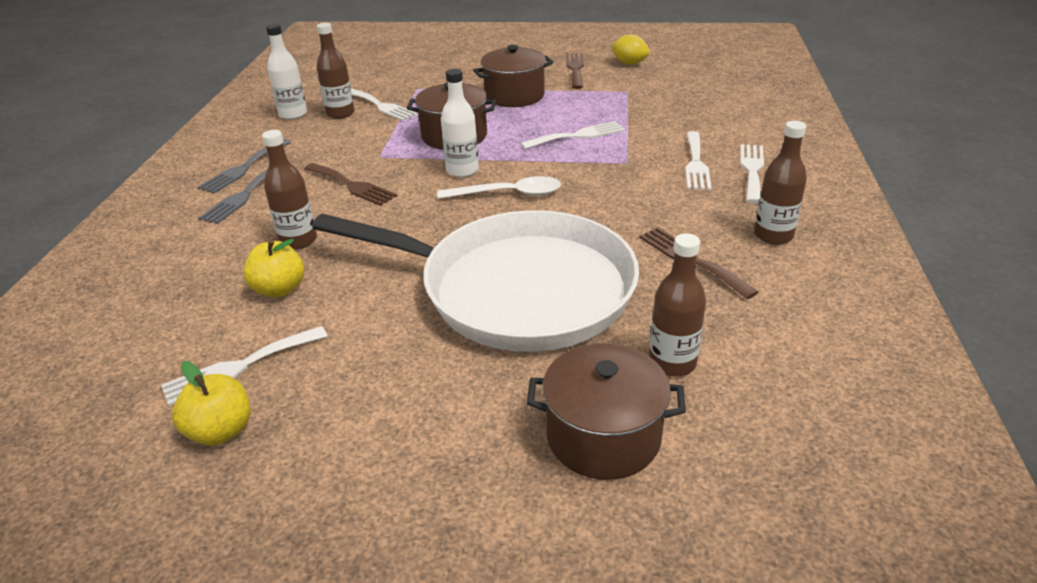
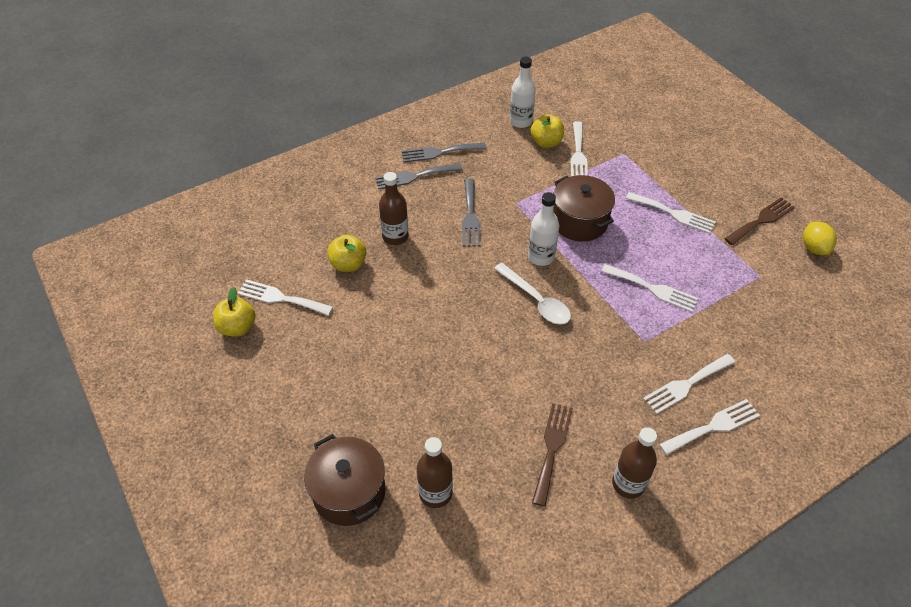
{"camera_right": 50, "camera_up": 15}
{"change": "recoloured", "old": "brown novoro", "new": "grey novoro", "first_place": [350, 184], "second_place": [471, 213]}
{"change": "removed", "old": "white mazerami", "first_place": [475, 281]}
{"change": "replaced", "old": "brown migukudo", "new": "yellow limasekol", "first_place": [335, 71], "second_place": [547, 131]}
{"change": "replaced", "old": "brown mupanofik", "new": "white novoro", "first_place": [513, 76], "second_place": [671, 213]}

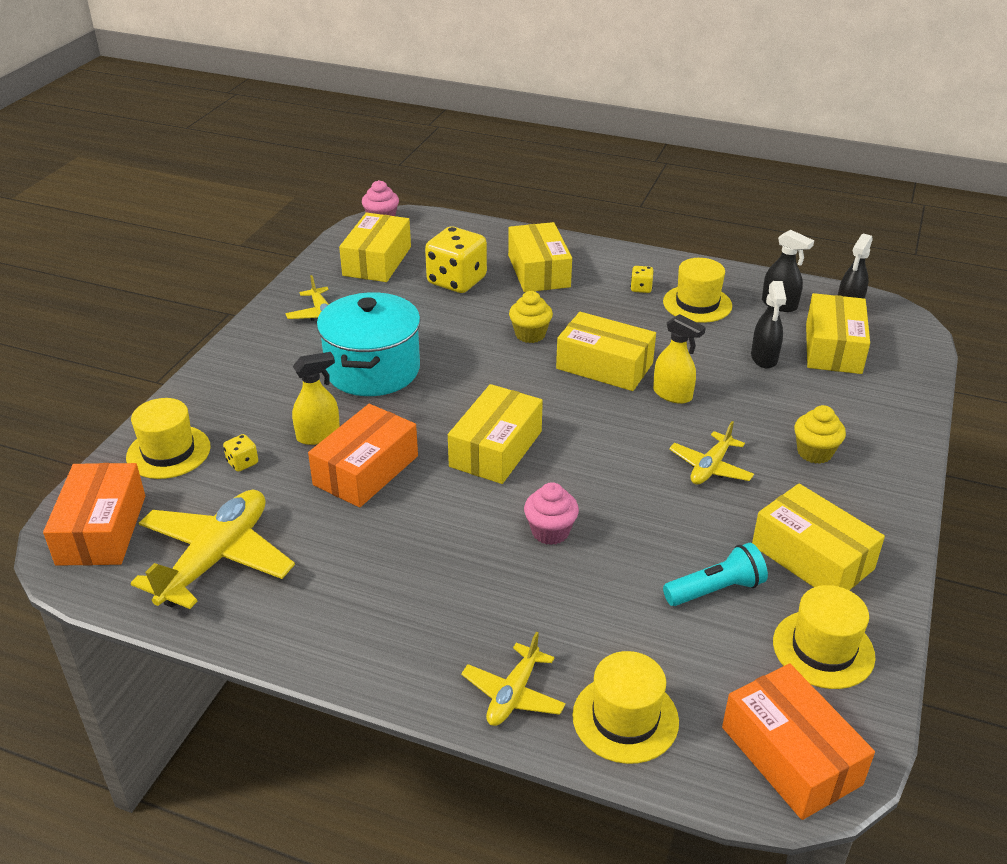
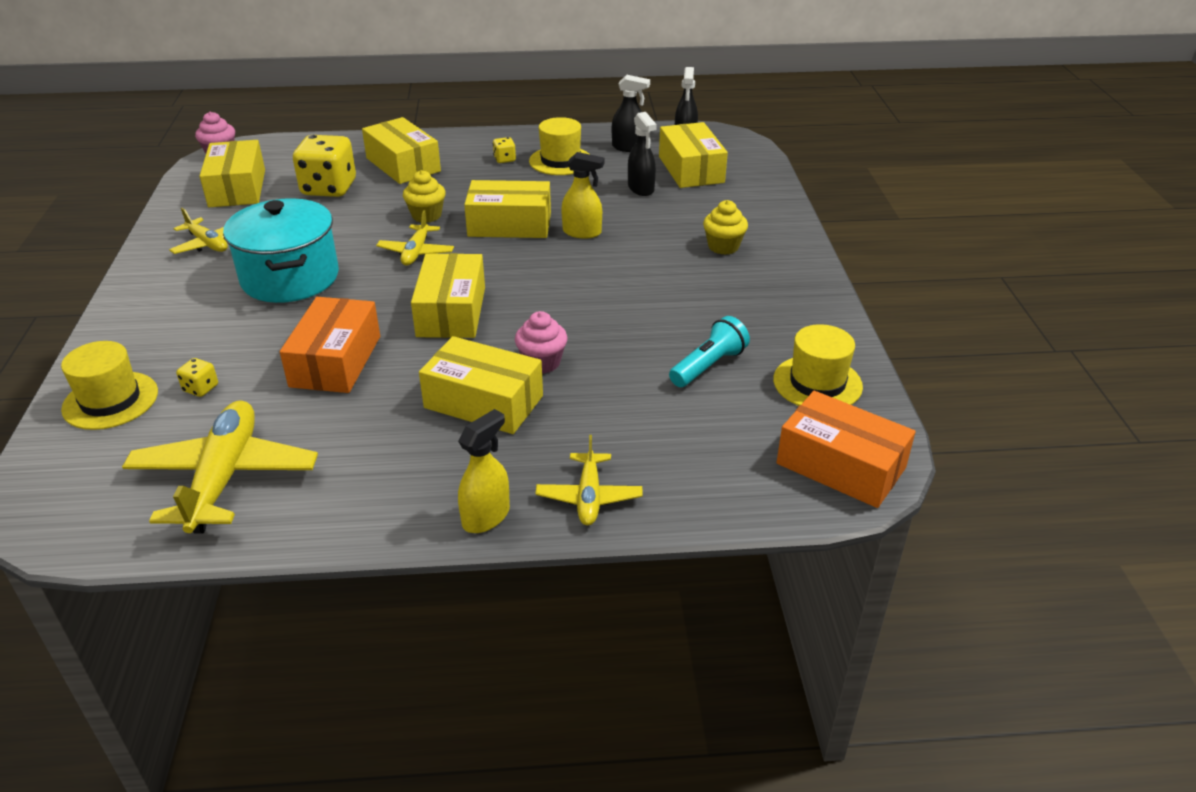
{"camera_right": -25, "camera_up": 0}
{"change": "removed", "old": "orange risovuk", "first_place": [94, 514]}
{"change": "moved", "old": "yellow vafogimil", "first_place": [316, 398], "second_place": [484, 471]}
{"change": "removed", "old": "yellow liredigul", "first_place": [625, 707]}
{"change": "moved", "old": "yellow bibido", "first_place": [711, 453], "second_place": [415, 238]}
{"change": "moved", "old": "yellow risovuk", "first_place": [818, 537], "second_place": [481, 385]}

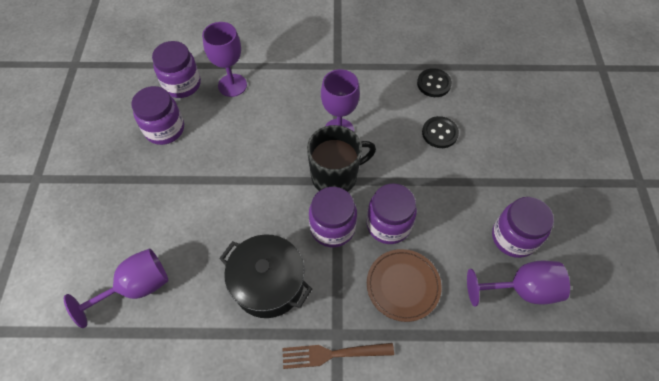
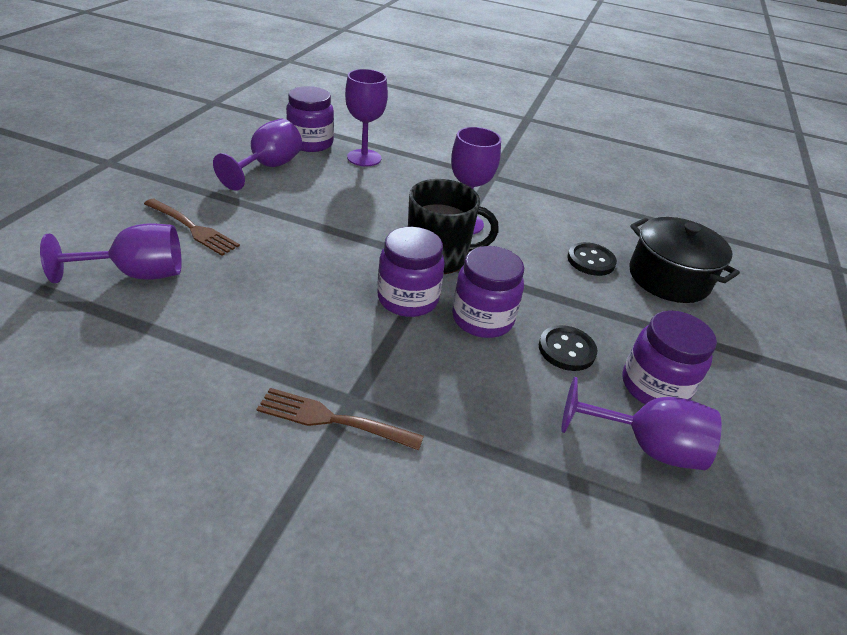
{"camera_right": 15, "camera_up": -20}
{"change": "replaced", "old": "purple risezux", "new": "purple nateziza", "first_place": [157, 115], "second_place": [257, 155]}
{"change": "moved", "old": "black mupanofik", "first_place": [265, 276], "second_place": [684, 260]}
{"change": "removed", "old": "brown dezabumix", "first_place": [404, 285]}
{"change": "moved", "old": "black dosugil", "first_place": [434, 82], "second_place": [568, 348]}
{"change": "added", "new": "brown novoro", "second_place": [192, 227]}

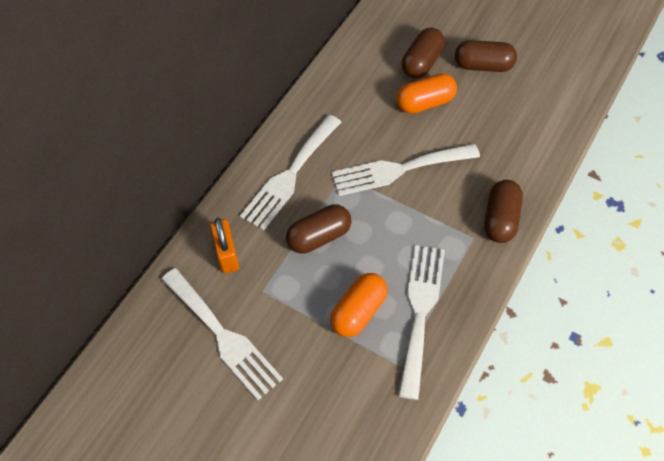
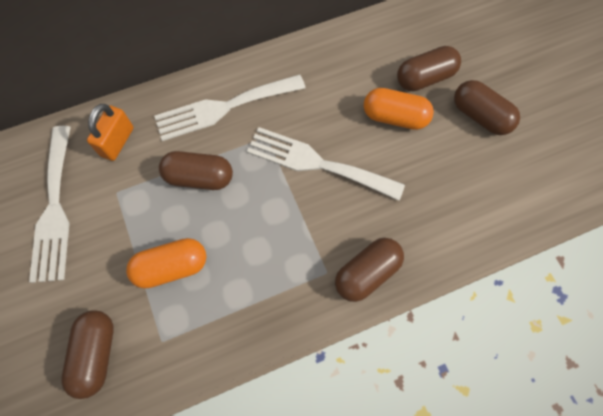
{"camera_right": 35, "camera_up": 10}
{"change": "removed", "old": "white novoro", "first_place": [421, 322]}
{"change": "added", "new": "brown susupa", "second_place": [87, 354]}

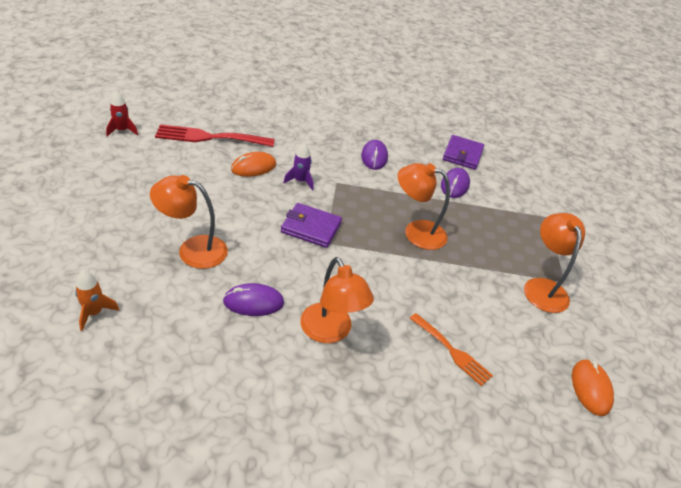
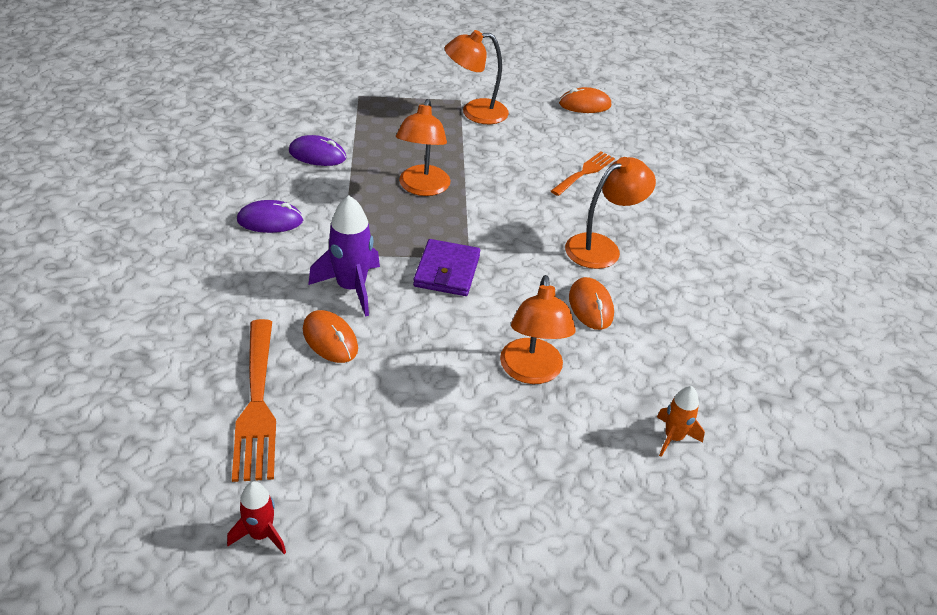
{"camera_right": -95, "camera_up": 0}
{"change": "recoloured", "old": "red novoro", "new": "orange novoro", "first_place": [215, 135], "second_place": [254, 400]}
{"change": "recoloured", "old": "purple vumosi", "new": "orange vumosi", "first_place": [253, 299], "second_place": [591, 303]}
{"change": "resized", "old": "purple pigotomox", "first_place": [298, 167], "second_place": [344, 255], "factor": 1.68}
{"change": "removed", "old": "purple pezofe", "first_place": [463, 152]}

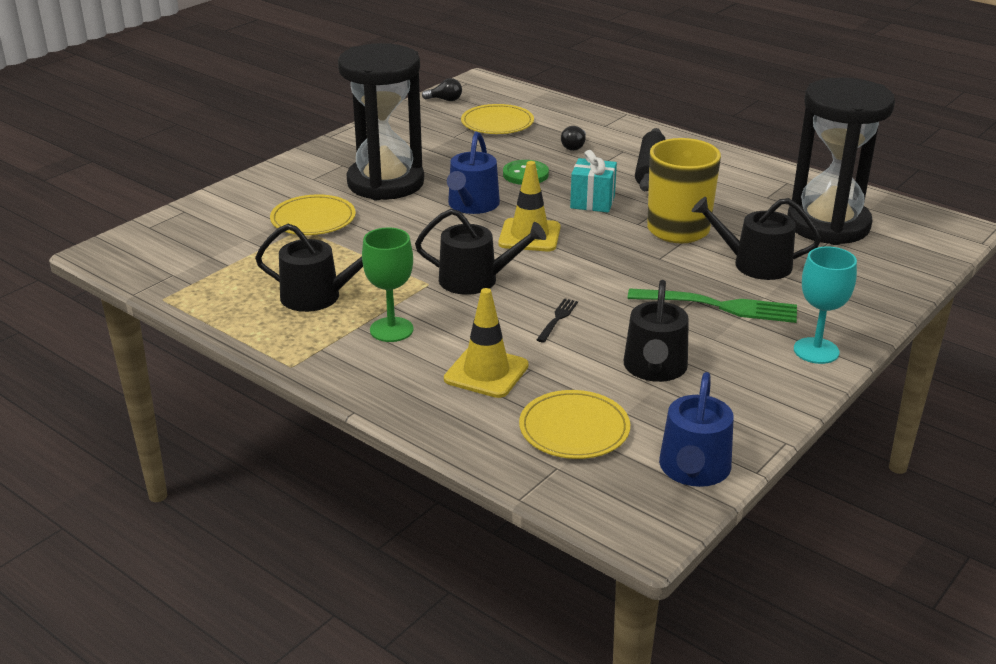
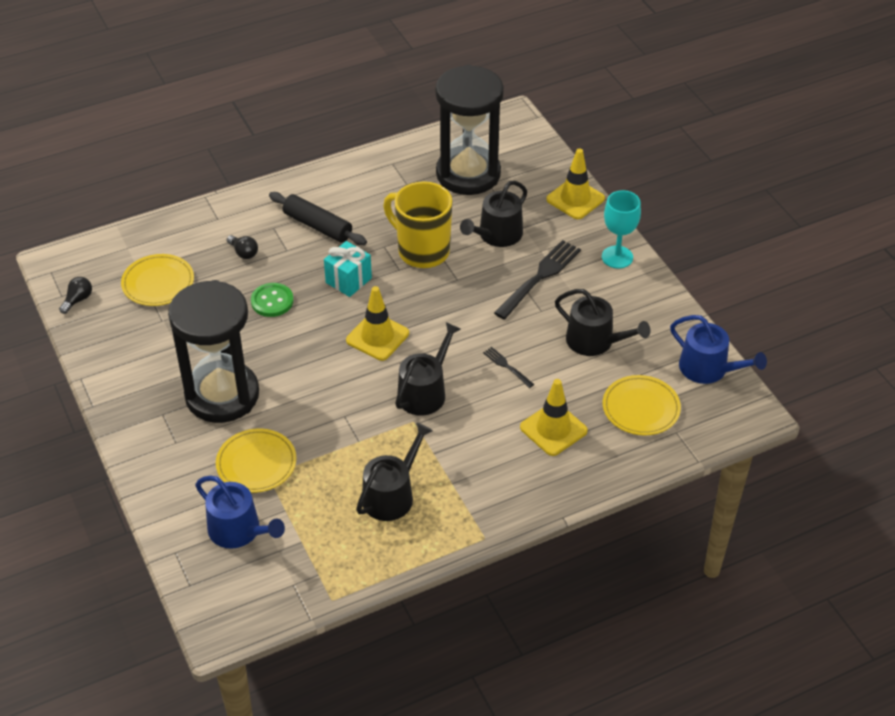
{"camera_right": -65, "camera_up": 15}
{"change": "removed", "old": "green nateziza", "first_place": [388, 285]}
{"change": "moved", "old": "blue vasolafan", "first_place": [473, 173], "second_place": [240, 512]}
{"change": "recoloured", "old": "green novoro", "new": "black novoro", "first_place": [712, 305], "second_place": [537, 279]}
{"change": "added", "new": "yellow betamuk", "second_place": [575, 183]}

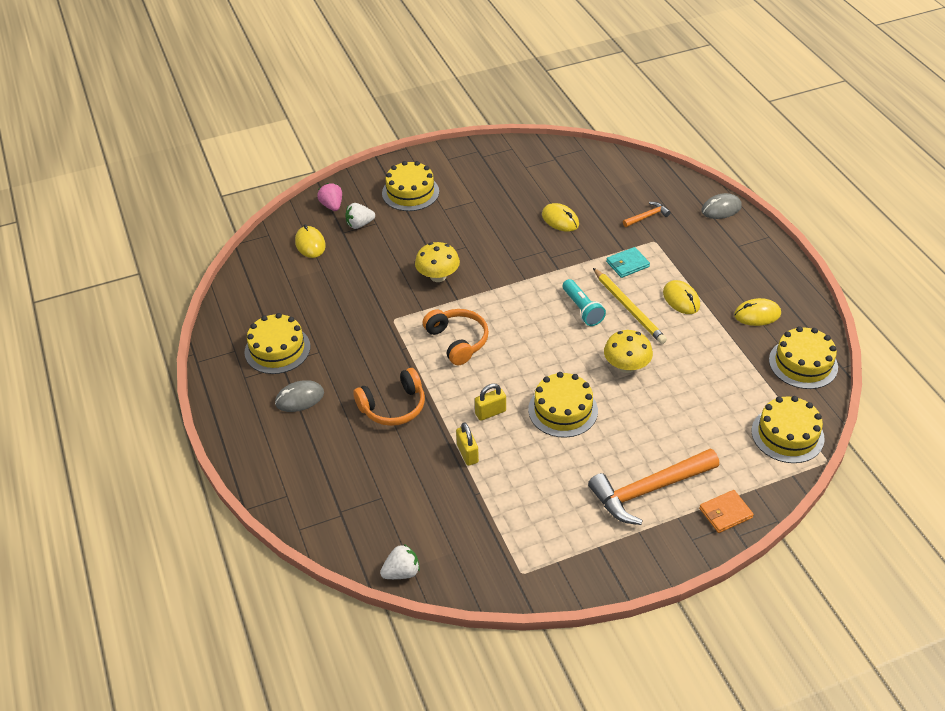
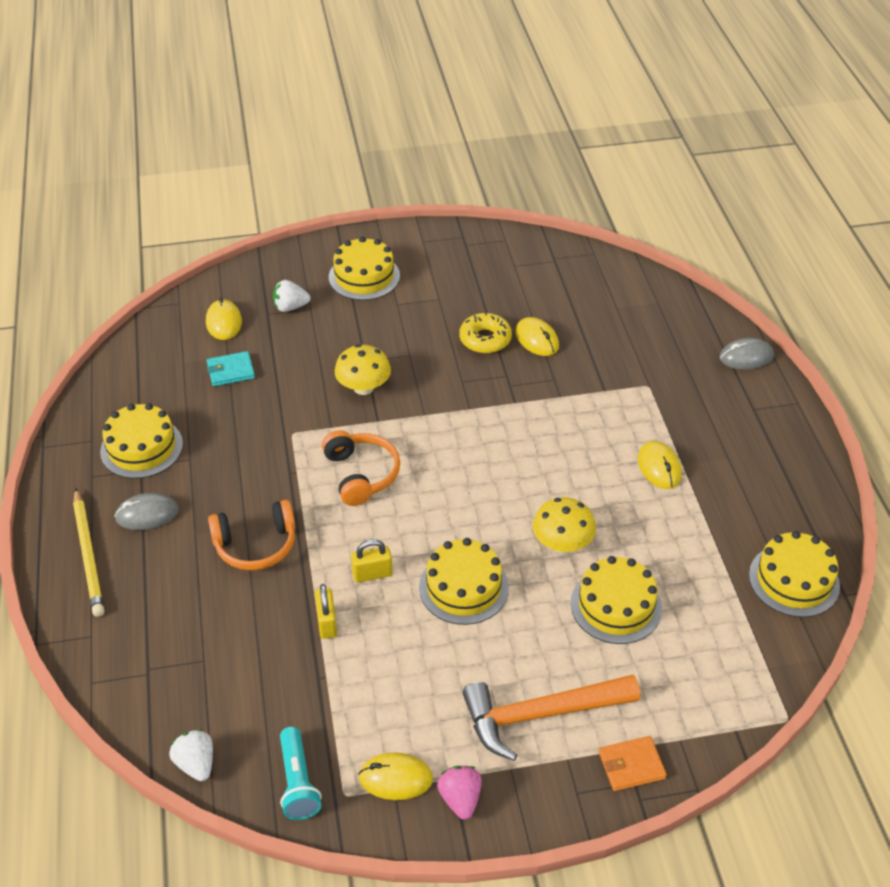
{"camera_right": 10, "camera_up": 0}
{"change": "moved", "old": "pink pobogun", "first_place": [329, 197], "second_place": [459, 793]}
{"change": "turned", "old": "white pobogun", "first_place": [400, 561], "second_place": [191, 755], "degrees": -105}
{"change": "moved", "old": "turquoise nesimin", "first_place": [584, 302], "second_place": [300, 773]}
{"change": "moved", "old": "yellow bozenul", "first_place": [630, 306], "second_place": [88, 553]}
{"change": "moved", "old": "turquoise pezofe", "first_place": [628, 262], "second_place": [231, 369]}
{"change": "removed", "old": "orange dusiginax", "first_place": [647, 214]}
{"change": "moved", "old": "yellow vumosi", "first_place": [757, 312], "second_place": [395, 776]}
{"change": "moved", "old": "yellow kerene", "first_place": [788, 429], "second_place": [616, 600]}
{"change": "added", "new": "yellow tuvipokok", "second_place": [485, 332]}

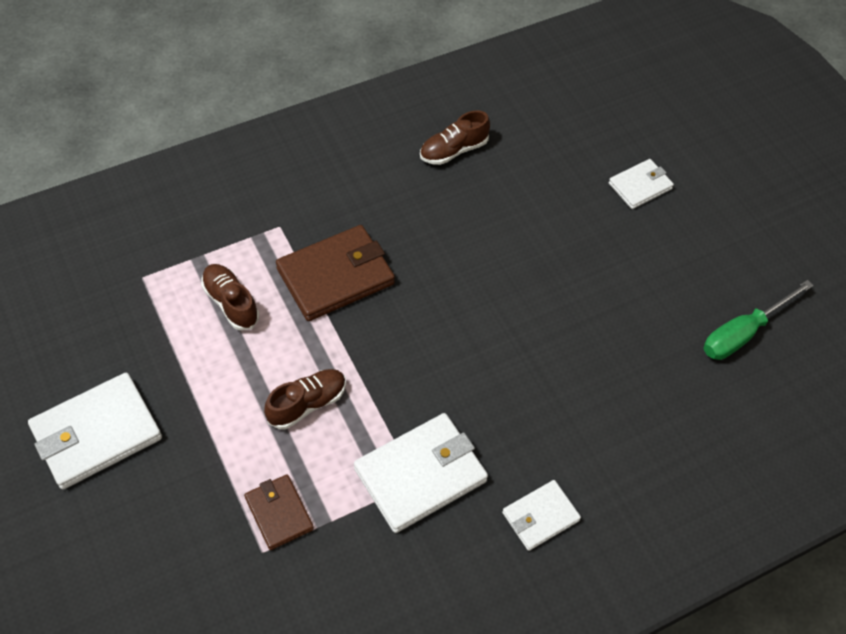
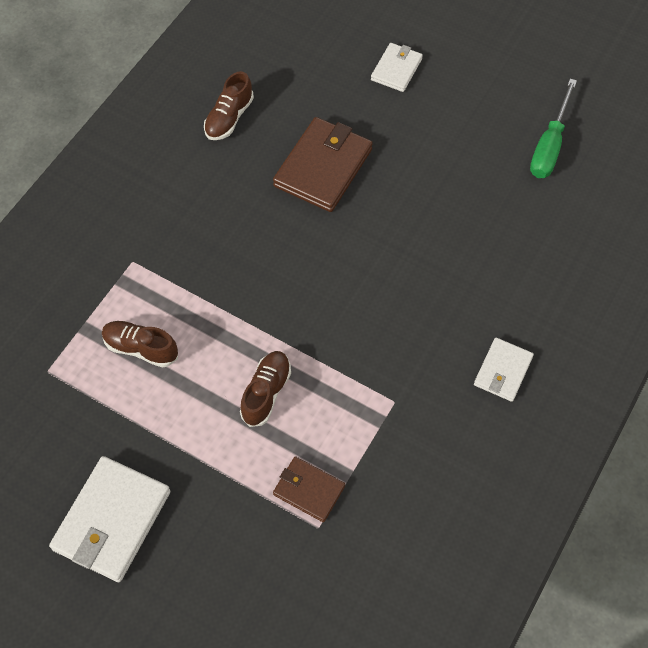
{"camera_right": -30, "camera_up": 5}
{"change": "moved", "old": "brown pezofe", "first_place": [335, 273], "second_place": [323, 164]}
{"change": "removed", "old": "white pezofe", "first_place": [421, 473]}

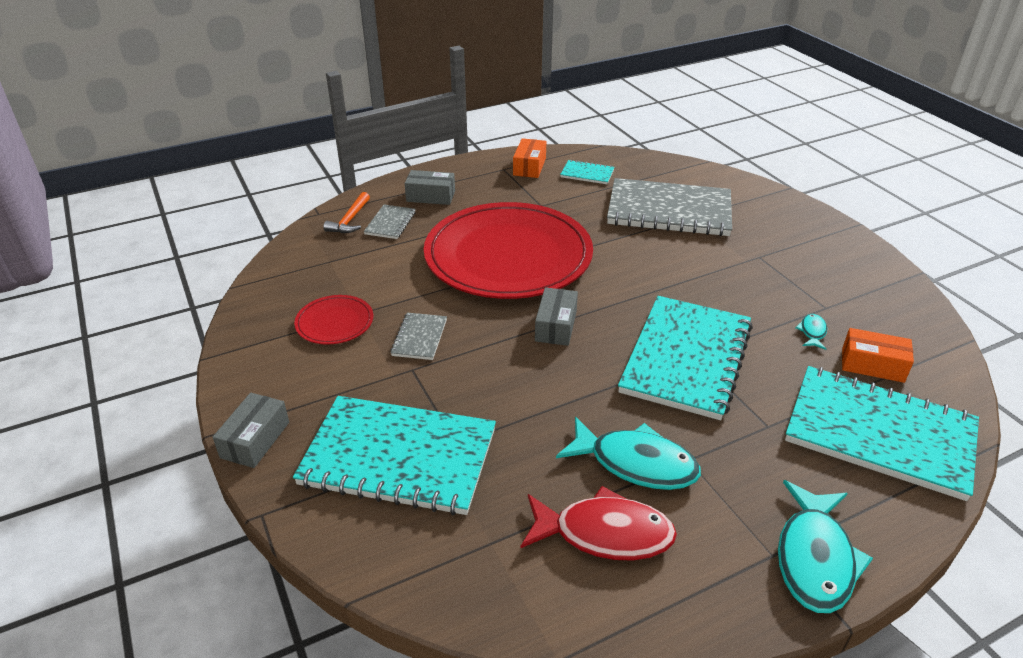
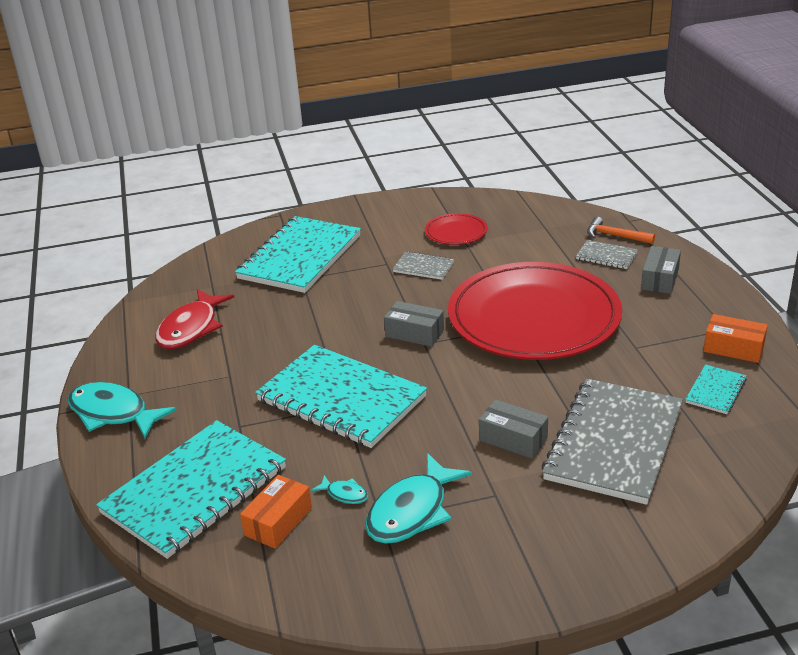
{"camera_right": 105, "camera_up": -5}
{"change": "moved", "old": "grey risovuk", "first_place": [251, 430], "second_place": [513, 429]}
{"change": "moved", "old": "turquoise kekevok", "first_place": [628, 453], "second_place": [418, 498]}

